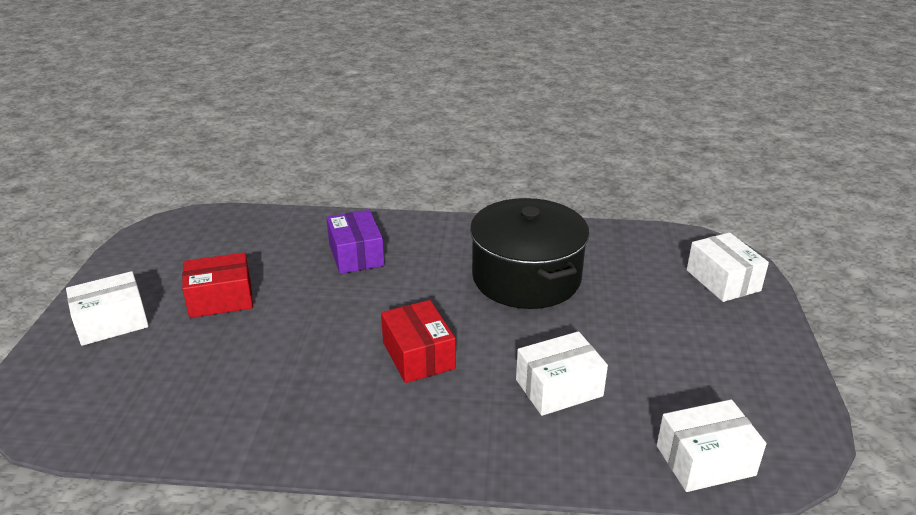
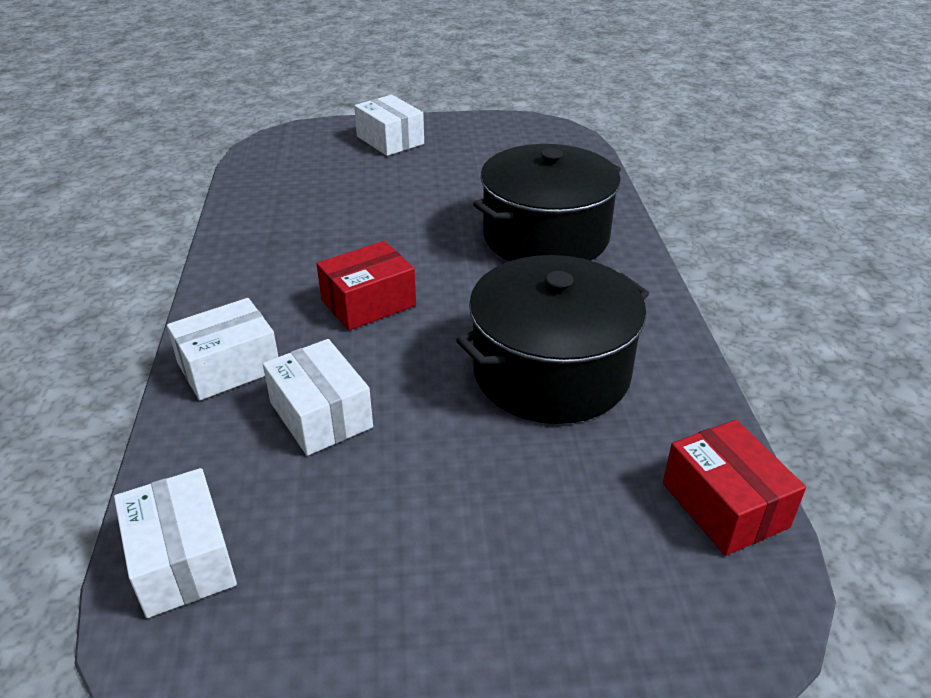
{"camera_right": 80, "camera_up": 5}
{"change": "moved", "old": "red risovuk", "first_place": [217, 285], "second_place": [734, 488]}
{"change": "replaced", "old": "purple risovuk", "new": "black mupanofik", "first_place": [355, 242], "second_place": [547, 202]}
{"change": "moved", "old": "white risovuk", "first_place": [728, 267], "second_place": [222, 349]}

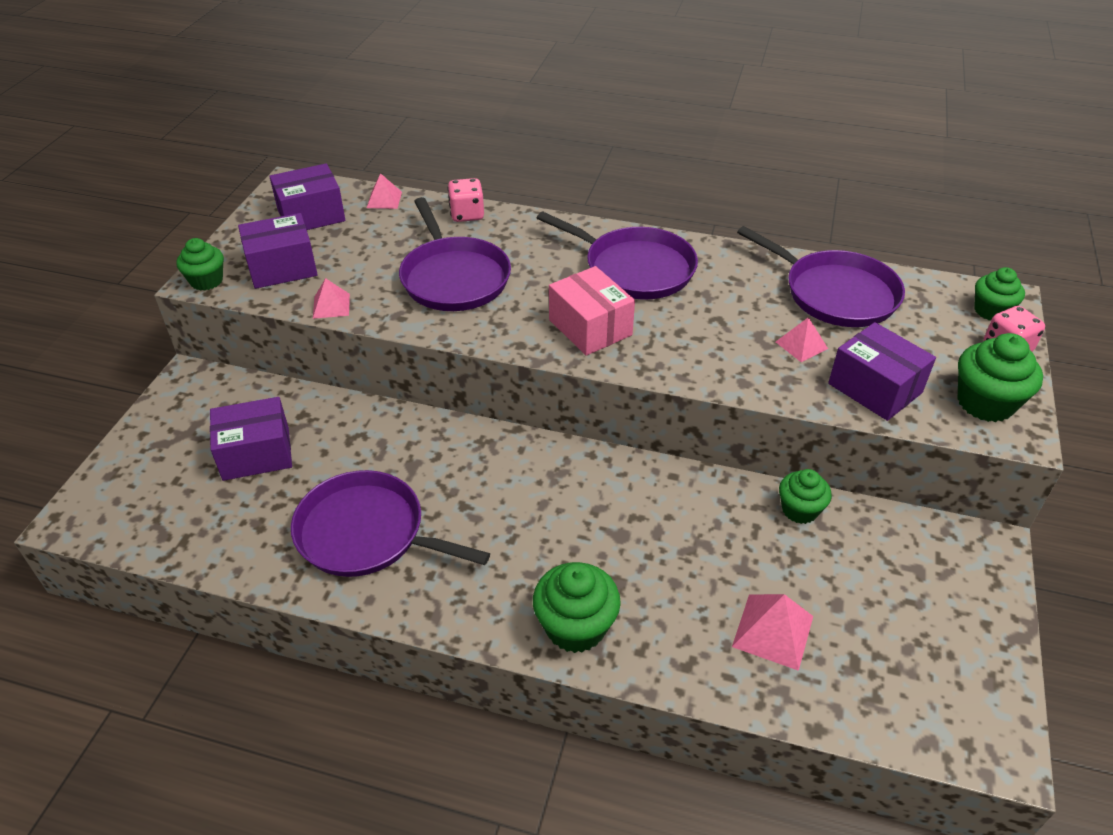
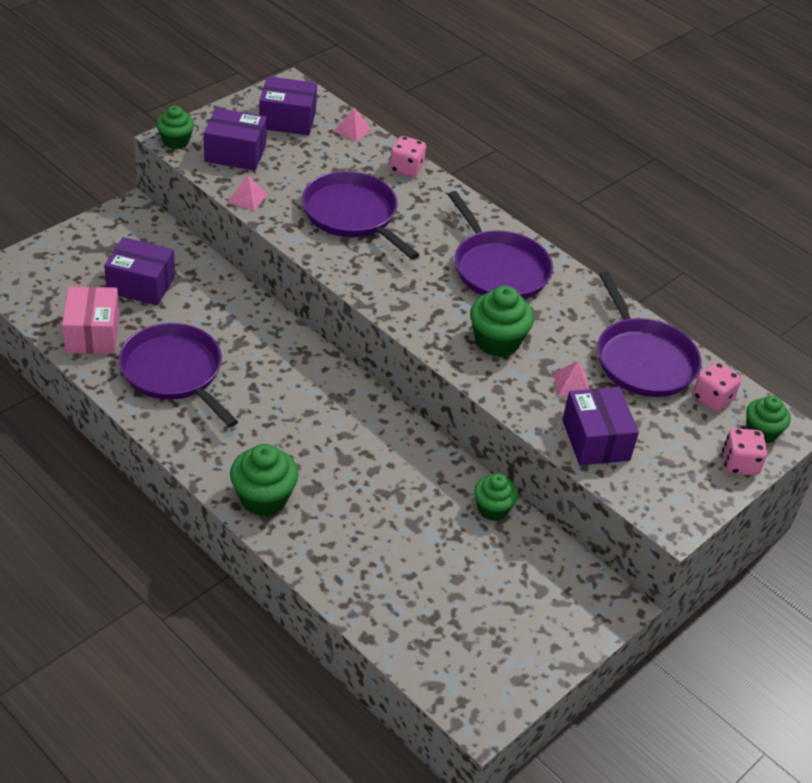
{"camera_right": 25, "camera_up": 0}
{"change": "turned", "old": "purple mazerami", "first_place": [455, 254], "second_place": [360, 215], "degrees": 135}
{"change": "moved", "old": "pink risovuk", "first_place": [592, 311], "second_place": [91, 320]}
{"change": "removed", "old": "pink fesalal", "first_place": [772, 632]}
{"change": "moved", "old": "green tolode", "first_place": [1000, 377], "second_place": [502, 321]}
{"change": "added", "new": "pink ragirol", "second_place": [717, 387]}

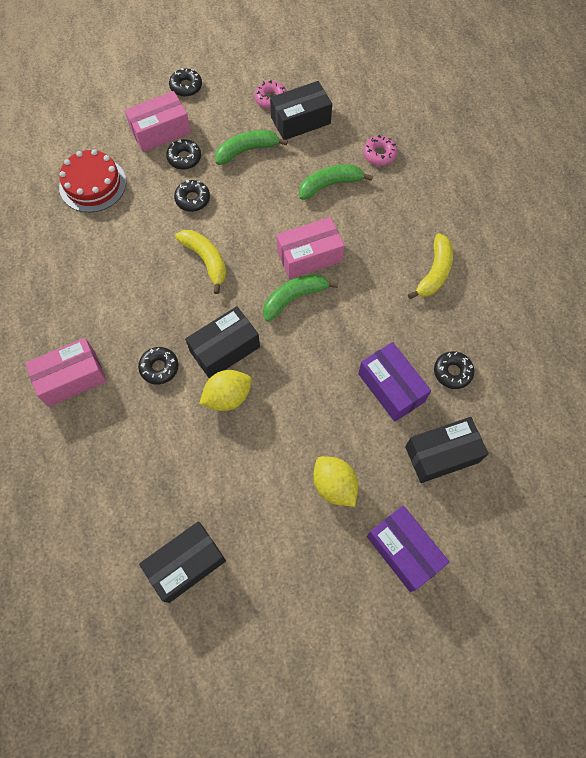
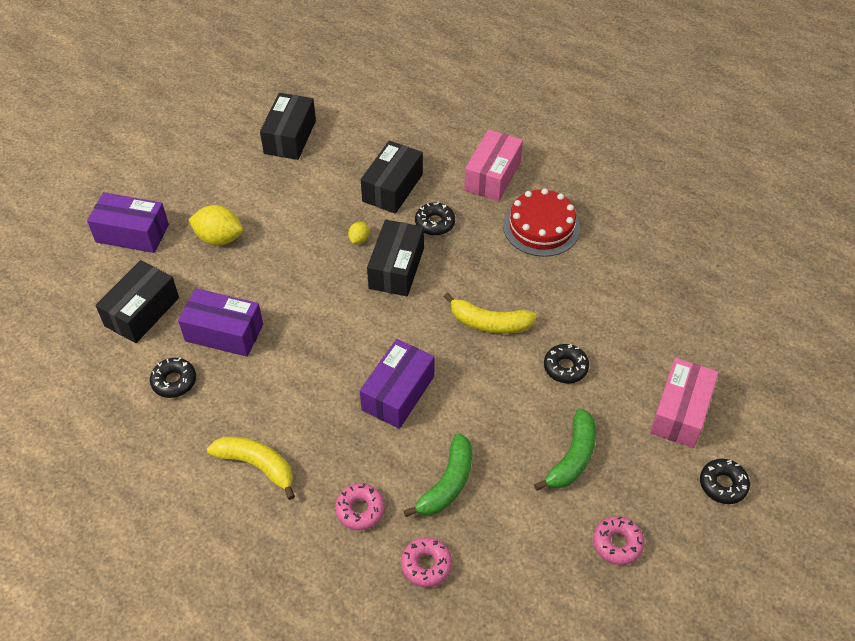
{"camera_right": 140, "camera_up": -15}
{"change": "moved", "old": "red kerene", "first_place": [92, 180], "second_place": [541, 222]}
{"change": "removed", "old": "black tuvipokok", "first_place": [183, 154]}
{"change": "resized", "old": "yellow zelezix", "first_place": [225, 390], "second_place": [358, 233], "factor": 0.51}
{"change": "removed", "old": "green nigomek", "first_place": [300, 298]}
{"change": "moved", "old": "black risovuk", "first_place": [301, 110], "second_place": [392, 177]}
{"change": "recoloured", "old": "pink risovuk", "new": "purple risovuk", "first_place": [310, 248], "second_place": [397, 384]}
{"change": "turned", "old": "yellow nigomek", "first_place": [430, 266], "second_place": [251, 468], "degrees": 135}
{"change": "added", "new": "pink tuvipokok", "second_place": [360, 506]}

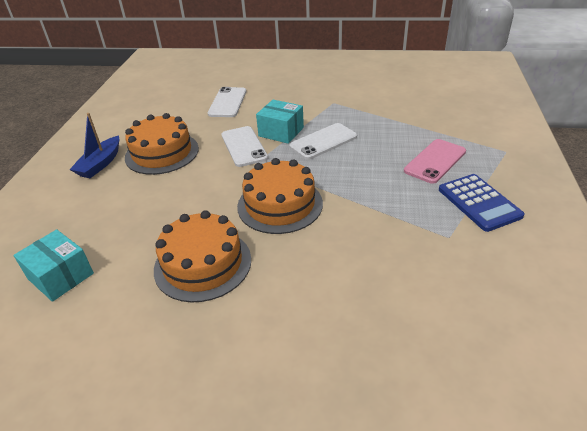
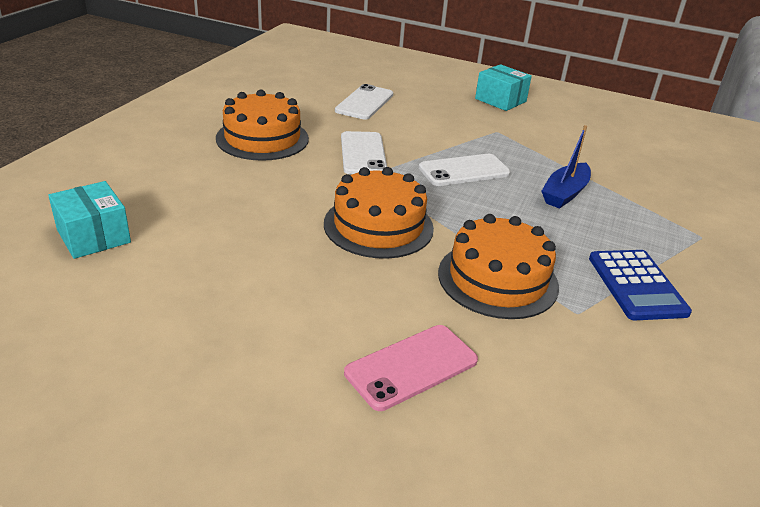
{"camera_right": 10, "camera_up": -5}
{"change": "moved", "old": "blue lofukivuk", "first_place": [94, 145], "second_place": [566, 167]}
{"change": "moved", "old": "orange kerene", "first_place": [202, 256], "second_place": [498, 266]}
{"change": "moved", "old": "turquoise risovuk", "first_place": [280, 122], "second_place": [503, 87]}
{"change": "moved", "old": "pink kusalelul", "first_place": [435, 161], "second_place": [411, 368]}

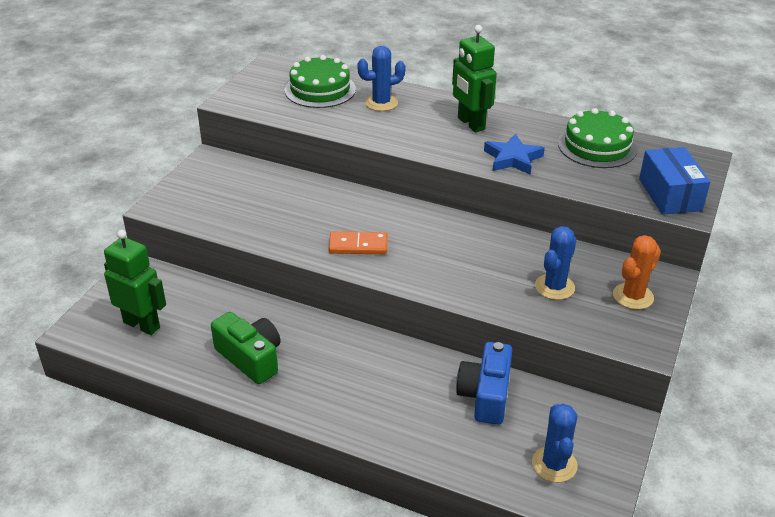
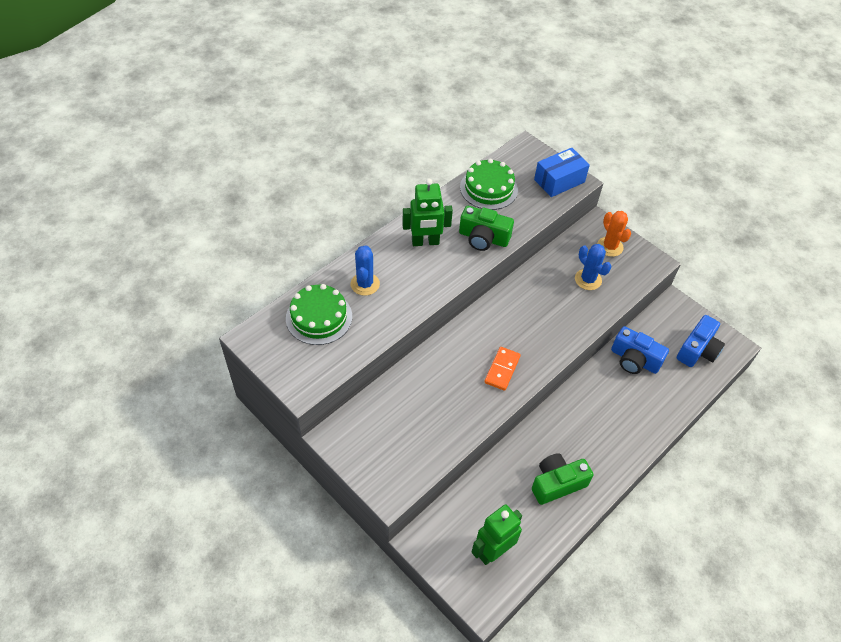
{"camera_right": -70, "camera_up": 15}
{"change": "replaced", "old": "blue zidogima", "new": "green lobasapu", "first_place": [514, 154], "second_place": [486, 228]}
{"change": "replaced", "old": "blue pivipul", "new": "blue lobasapu", "first_place": [554, 443], "second_place": [701, 341]}
{"change": "turned", "old": "blue risovuk", "first_place": [674, 181], "second_place": [562, 172], "degrees": -45}

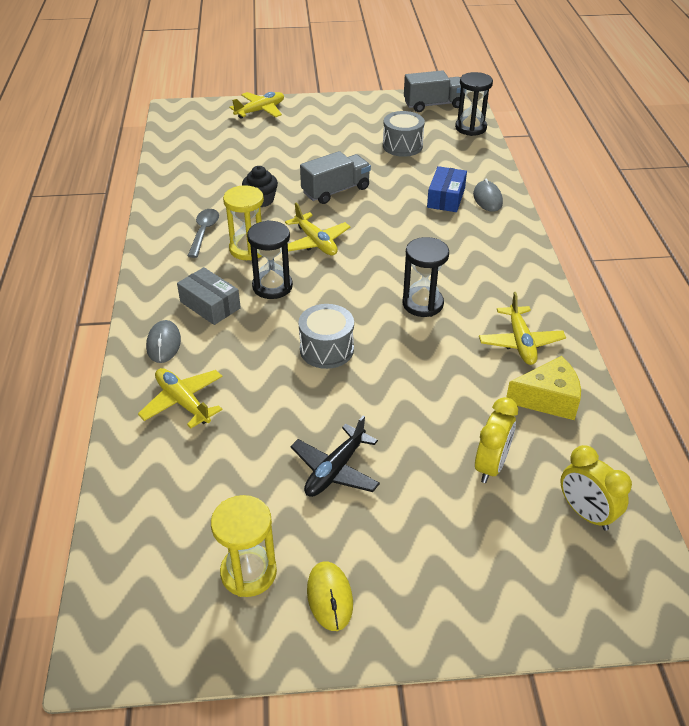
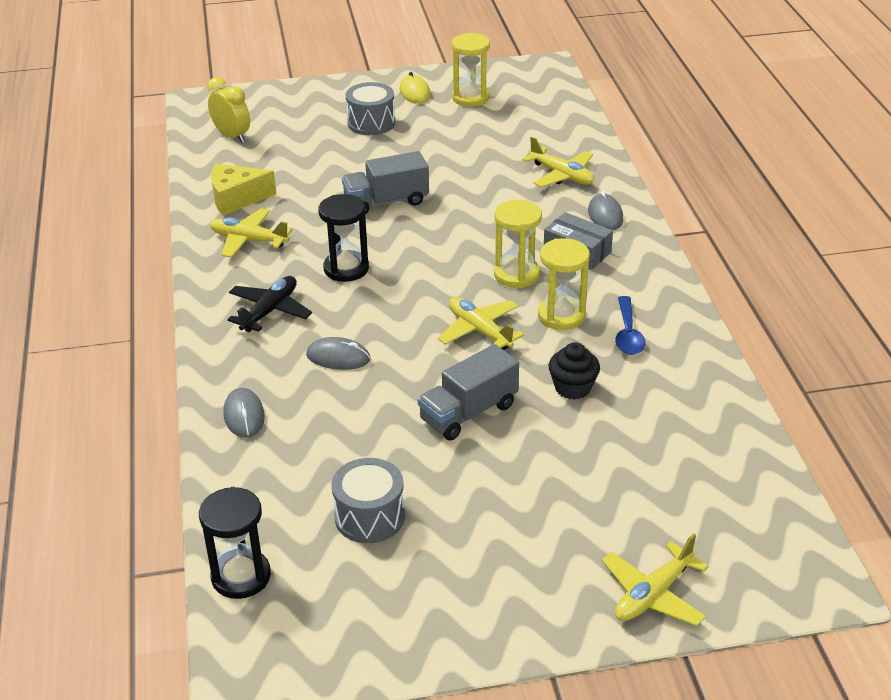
{"camera_right": 175, "camera_up": -5}
{"change": "recoloured", "old": "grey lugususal", "new": "blue lugususal", "first_place": [203, 233], "second_place": [630, 325]}
{"change": "recoloured", "old": "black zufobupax", "new": "yellow zufobupax", "first_place": [270, 259], "second_place": [518, 244]}
{"change": "moved", "old": "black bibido", "first_place": [335, 456], "second_place": [269, 304]}
{"change": "moved", "old": "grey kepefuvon", "first_place": [326, 336], "second_place": [370, 108]}
{"change": "moved", "old": "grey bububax", "first_place": [434, 91], "second_place": [385, 183]}
{"change": "removed", "old": "blue risovuk", "first_place": [447, 189]}
{"change": "removed", "old": "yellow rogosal", "first_place": [496, 440]}
{"change": "turned", "old": "yellow bibido", "first_place": [522, 328], "second_place": [251, 233], "degrees": -60}
{"change": "added", "new": "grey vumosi", "second_place": [338, 353]}

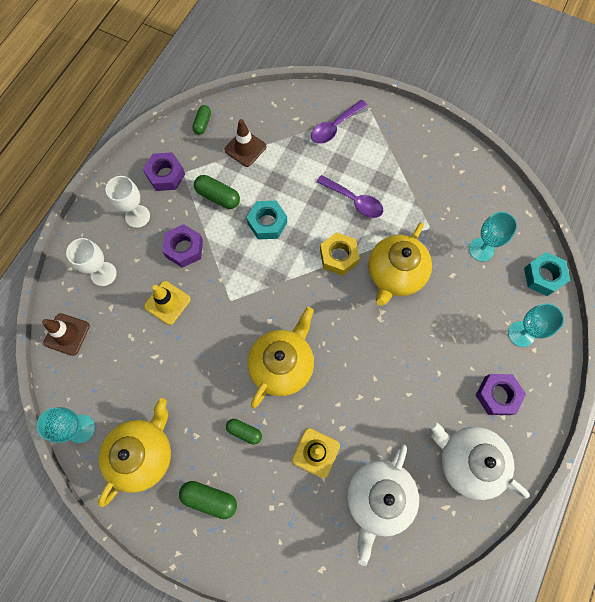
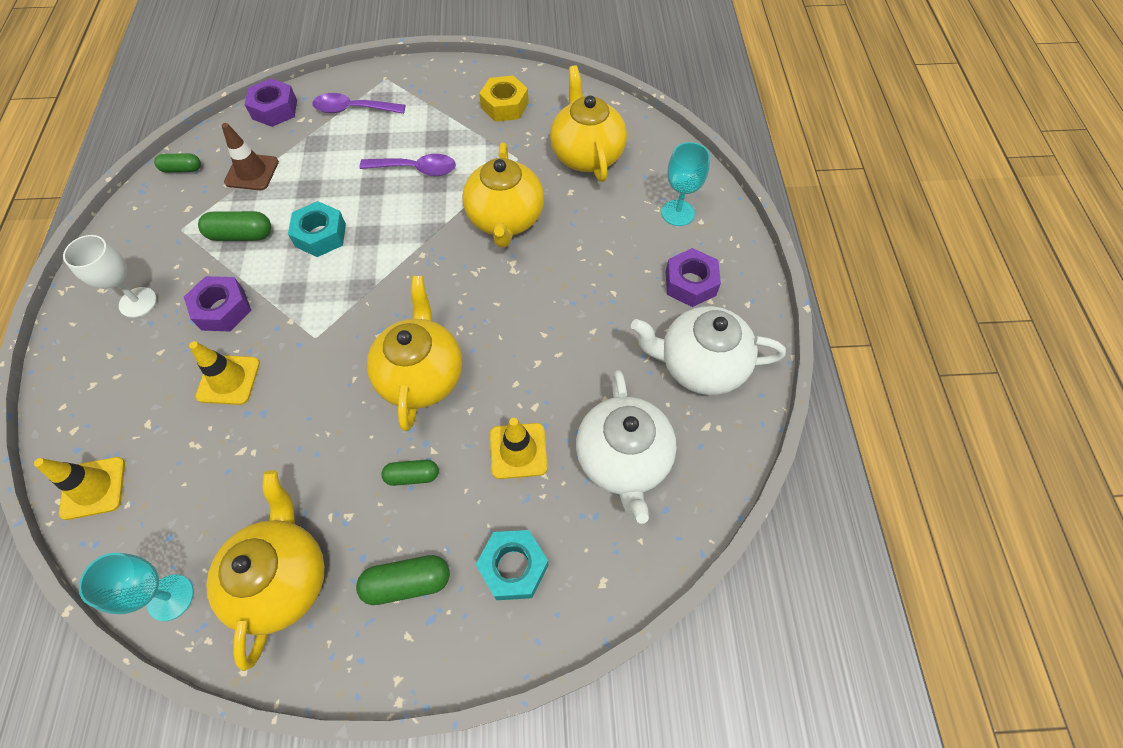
{"camera_right": -30, "camera_up": -10}
{"change": "recoloured", "old": "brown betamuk", "new": "yellow betamuk", "first_place": [66, 334], "second_place": [79, 488]}
{"change": "removed", "old": "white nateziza", "first_place": [91, 262]}
{"change": "moved", "old": "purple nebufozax", "first_place": [164, 171], "second_place": [271, 102]}
{"change": "turned", "old": "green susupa", "first_place": [202, 120], "second_place": [177, 162], "degrees": -75}
{"change": "turned", "old": "purple lugususal", "first_place": [339, 122], "second_place": [359, 103], "degrees": 75}
{"change": "moved", "old": "yellow nebufozax", "first_place": [340, 254], "second_place": [504, 99]}
{"change": "replaced", "old": "turquoise nateziza", "new": "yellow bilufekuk", "first_place": [493, 236], "second_place": [588, 123]}
{"change": "moved", "old": "turquoise nebufozax", "first_place": [547, 274], "second_place": [512, 565]}

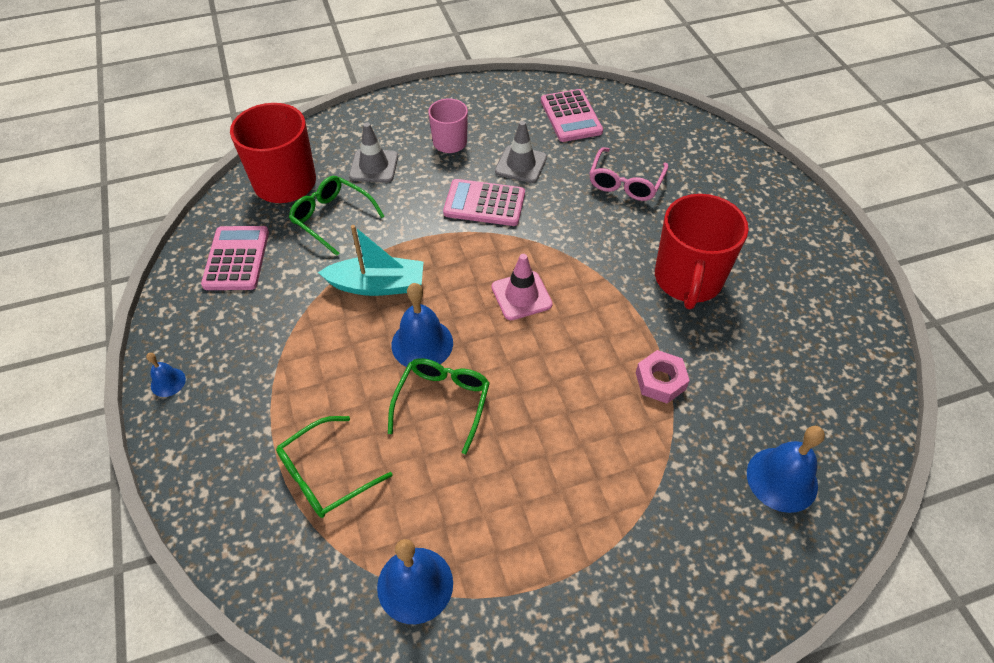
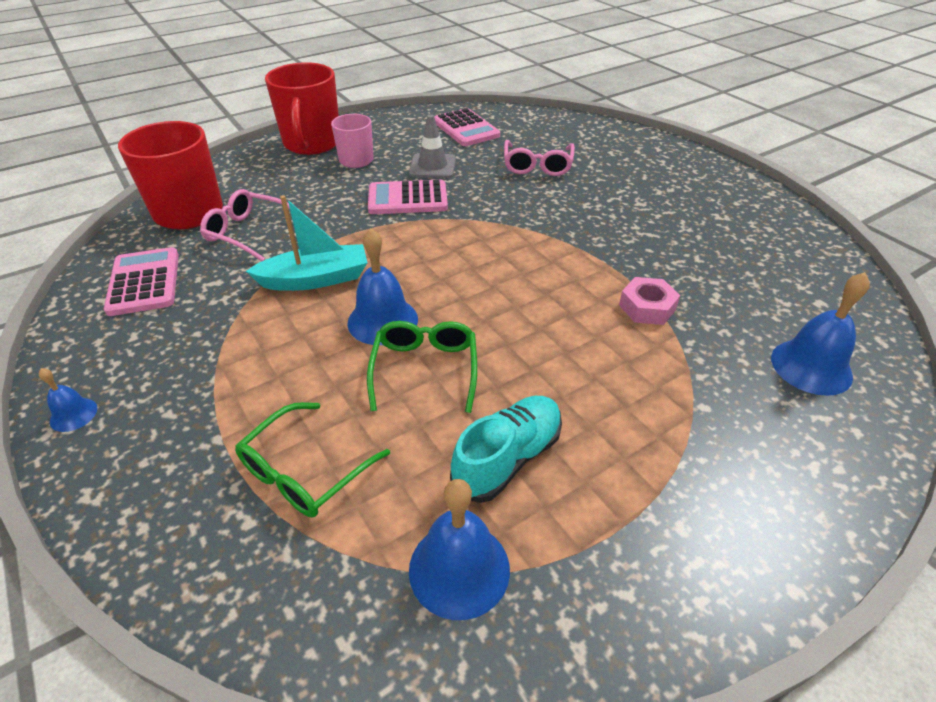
{"camera_right": -15, "camera_up": -10}
{"change": "recoloured", "old": "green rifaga", "new": "pink rifaga", "first_place": [337, 216], "second_place": [245, 225]}
{"change": "removed", "old": "grey betamuk", "first_place": [373, 152]}
{"change": "removed", "old": "pink betamuk", "first_place": [522, 287]}
{"change": "moved", "old": "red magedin", "first_place": [702, 251], "second_place": [302, 108]}
{"change": "added", "new": "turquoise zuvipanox", "second_place": [506, 449]}

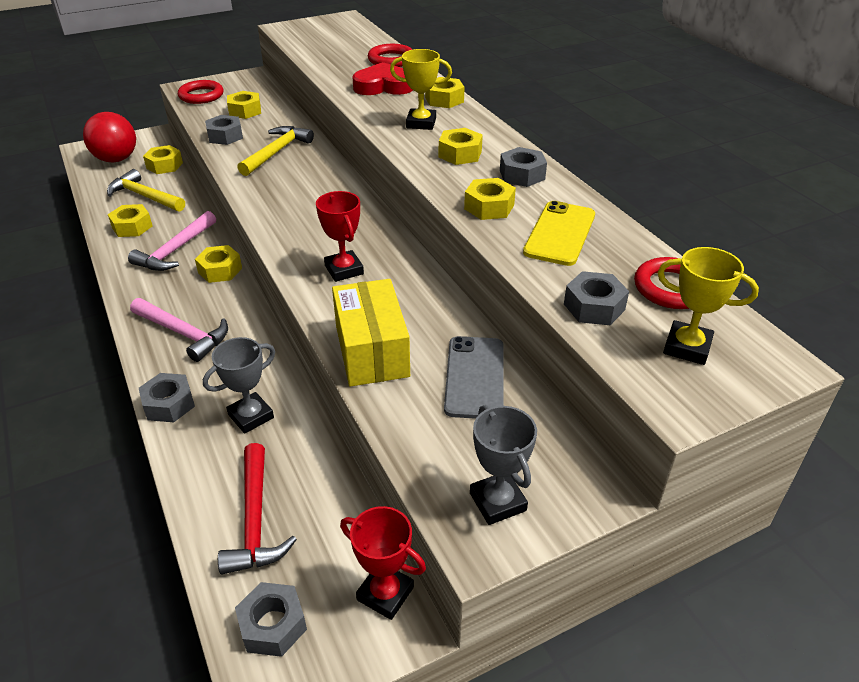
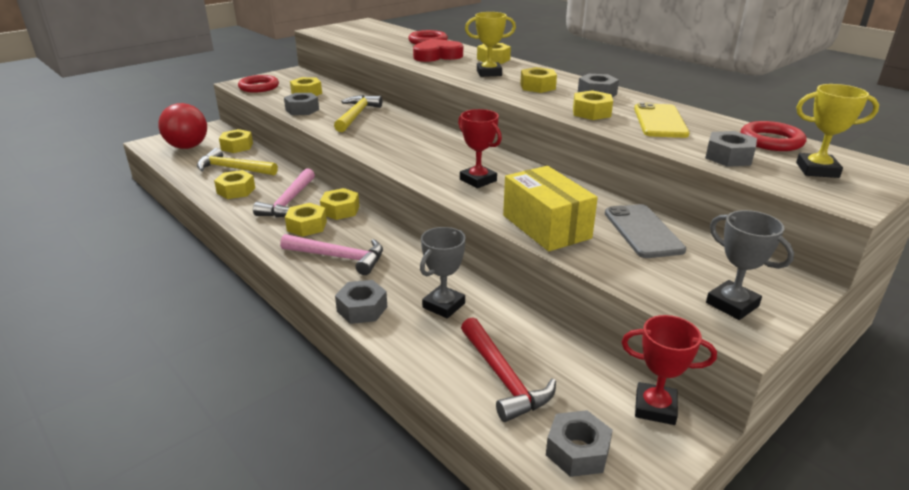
{"camera_right": -15, "camera_up": -10}
{"change": "added", "new": "yellow nebufozax", "second_place": [306, 220]}

